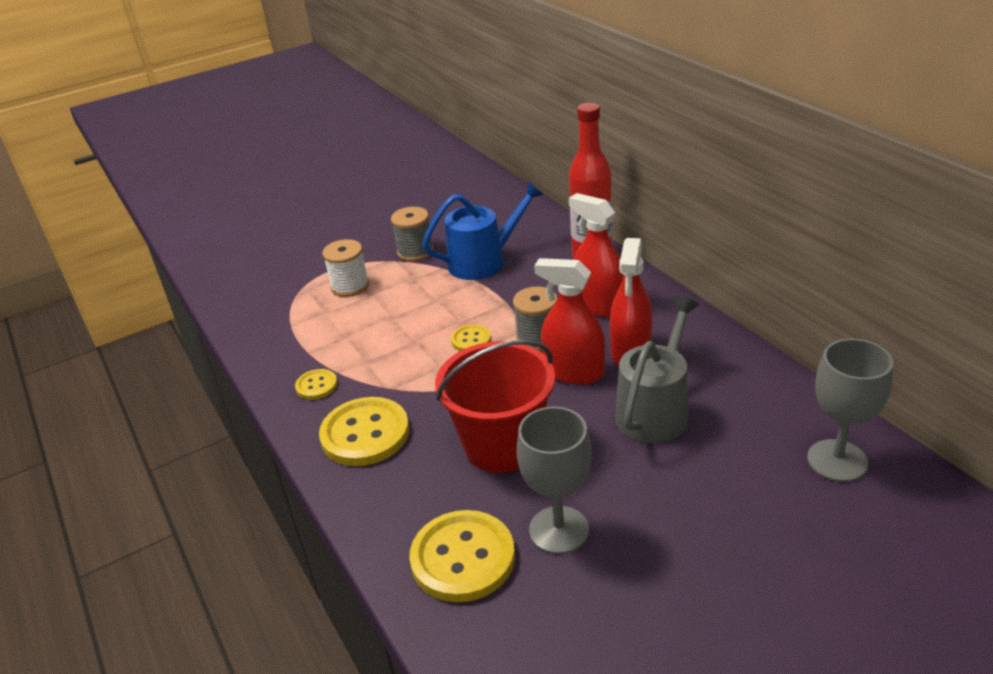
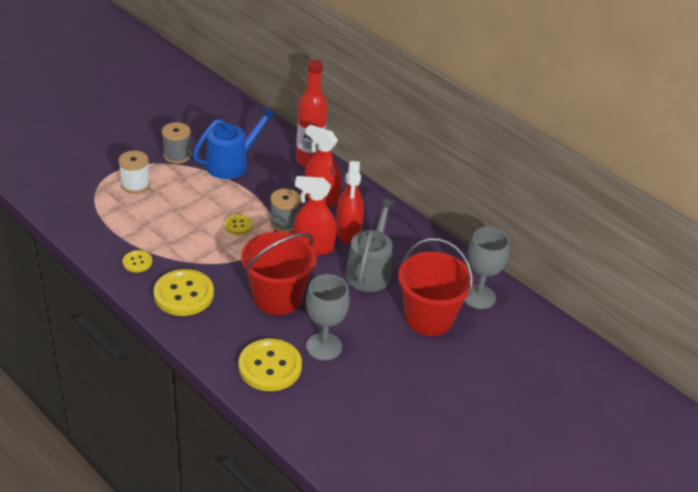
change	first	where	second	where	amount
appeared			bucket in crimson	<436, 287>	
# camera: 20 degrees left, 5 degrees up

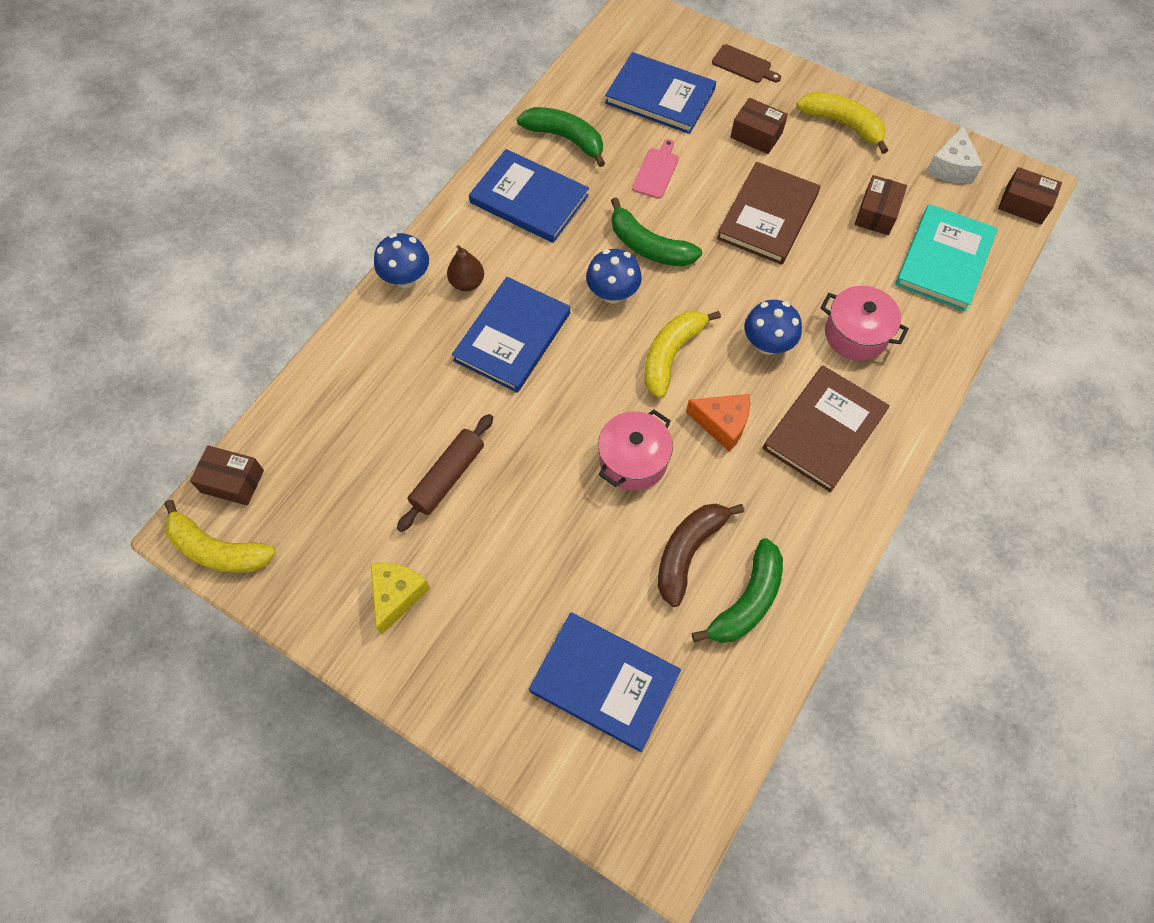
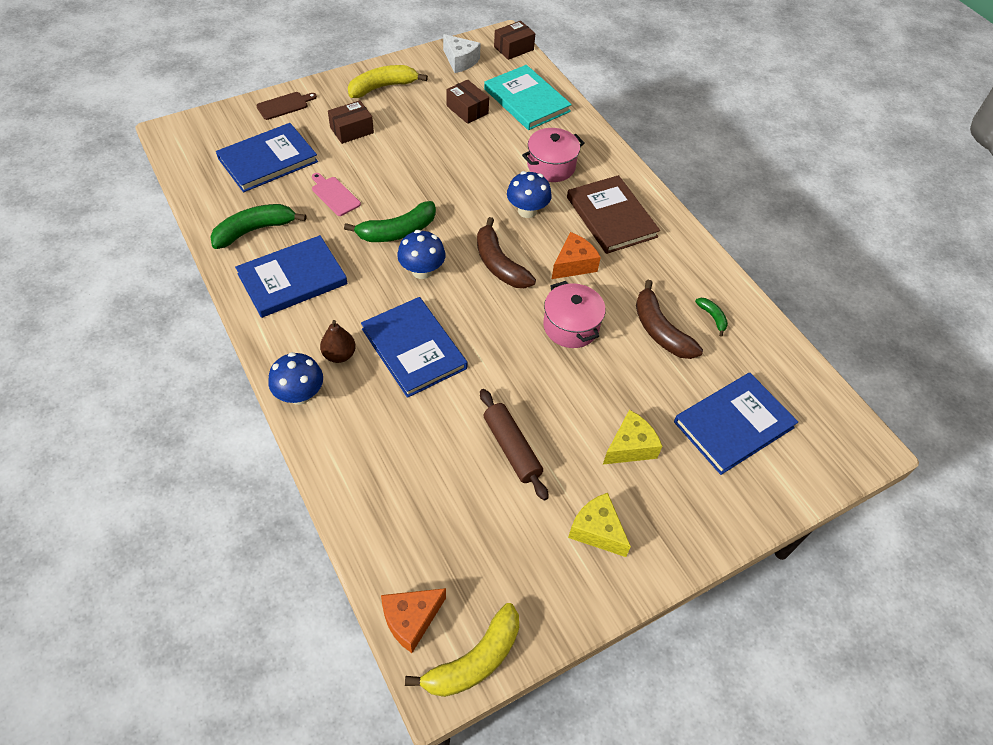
change	first	where	second	where	amount
exchanged	package in brown	<227, 475>	cheese in bright orange	<413, 620>	
colour	toy banana in yellow	<682, 354>	toy banana in brown	<506, 252>	
size	toy banana in leaf-green	<737, 590>		<711, 317>	x0.49
missing	hardcover in brown	<768, 213>			
appeared			cheese in yellow	<632, 437>	
# camera: 65 degrees left, 10 degrees down

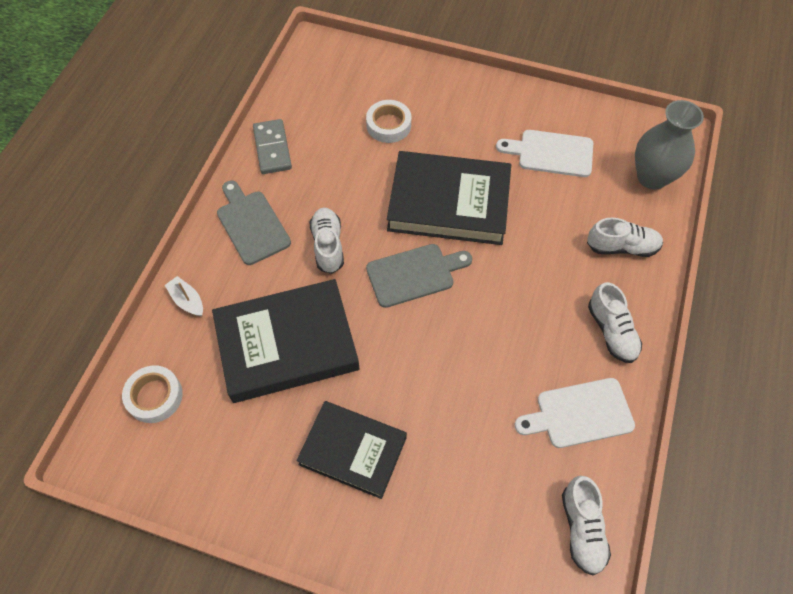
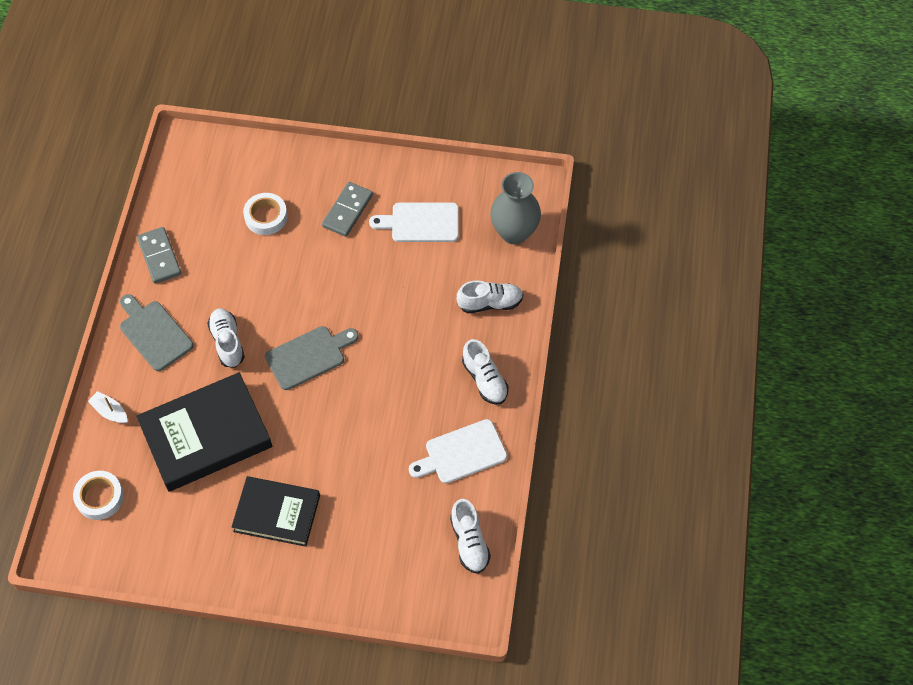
change	first	where	second	where	amount
missing	hardcover in jet-black	<449, 198>			
appeared			domino in grey	<347, 209>	
# camera: 10 degrees left, 0 degrees up

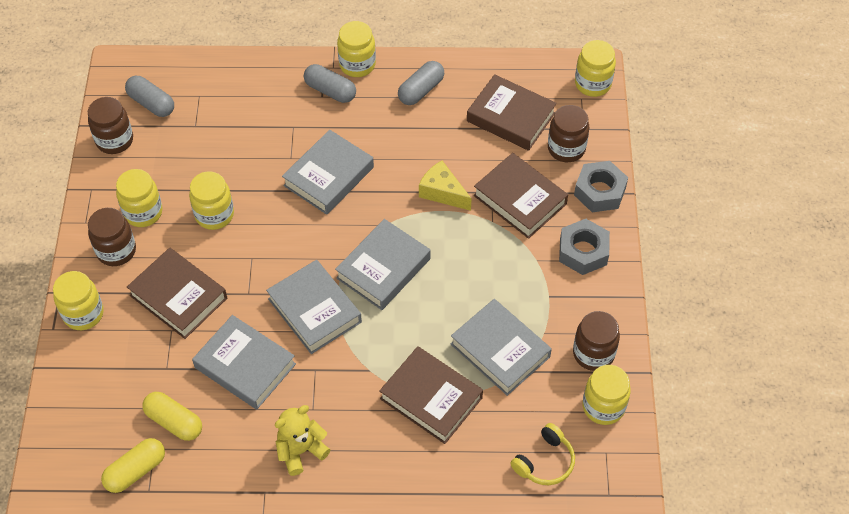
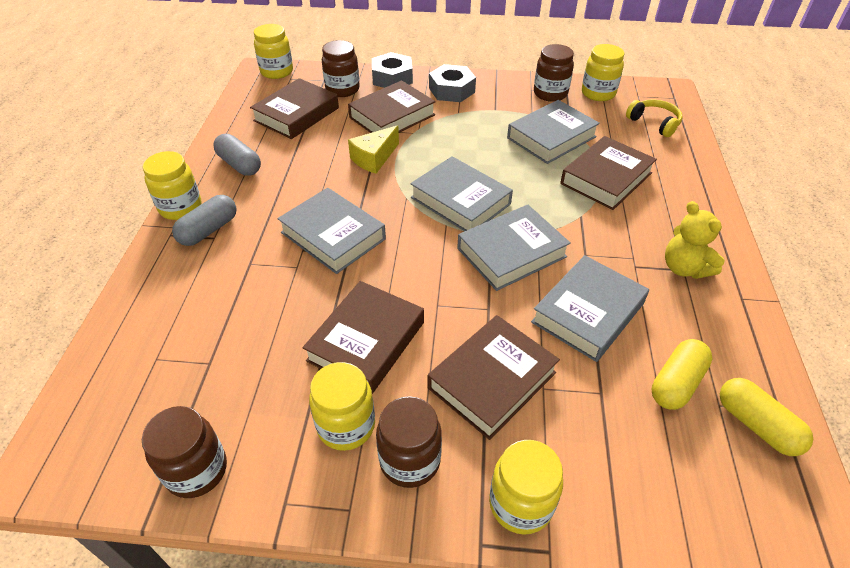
change	first	where	second	where	amount
missing	capsule in grey	<149, 96>			
exchanged	jar in yellow	<211, 200>	hardcover in brown	<363, 337>	
# camera: 85 degrees left, 10 degrees down

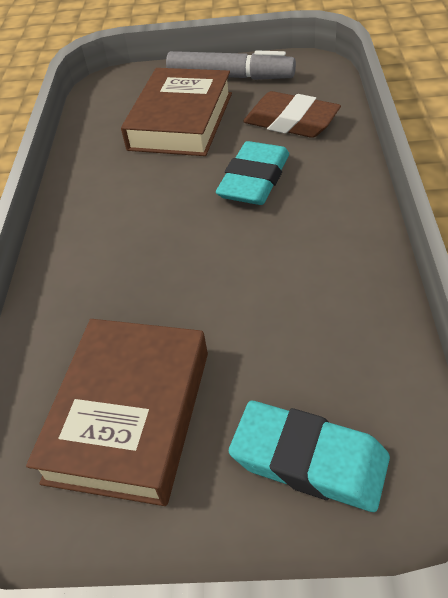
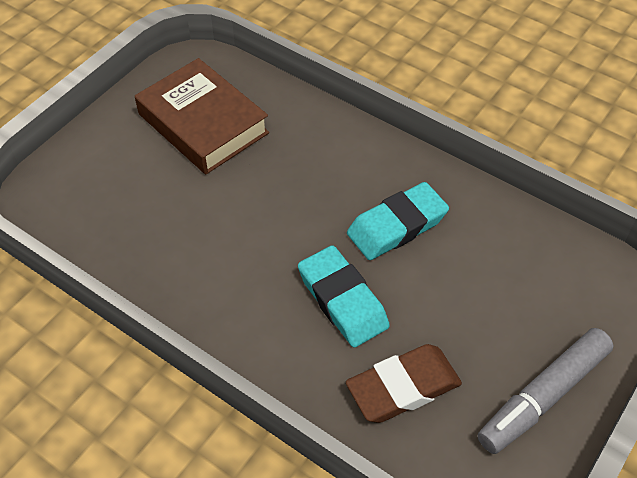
change	first	where	second	where	amount
missing	hardcover in brown	<176, 112>			
relocated	eraser in aqua	<309, 456>		<398, 221>	
# camera: 120 degrees right, 5 degrees up

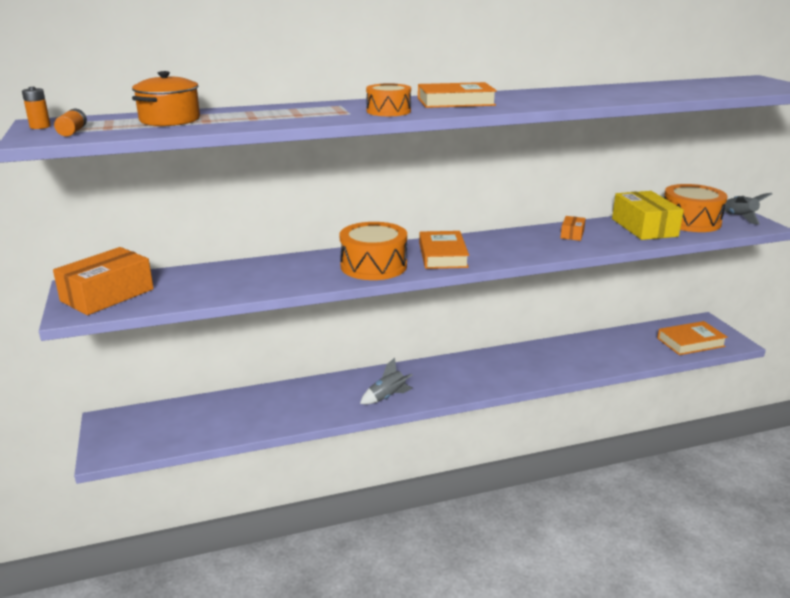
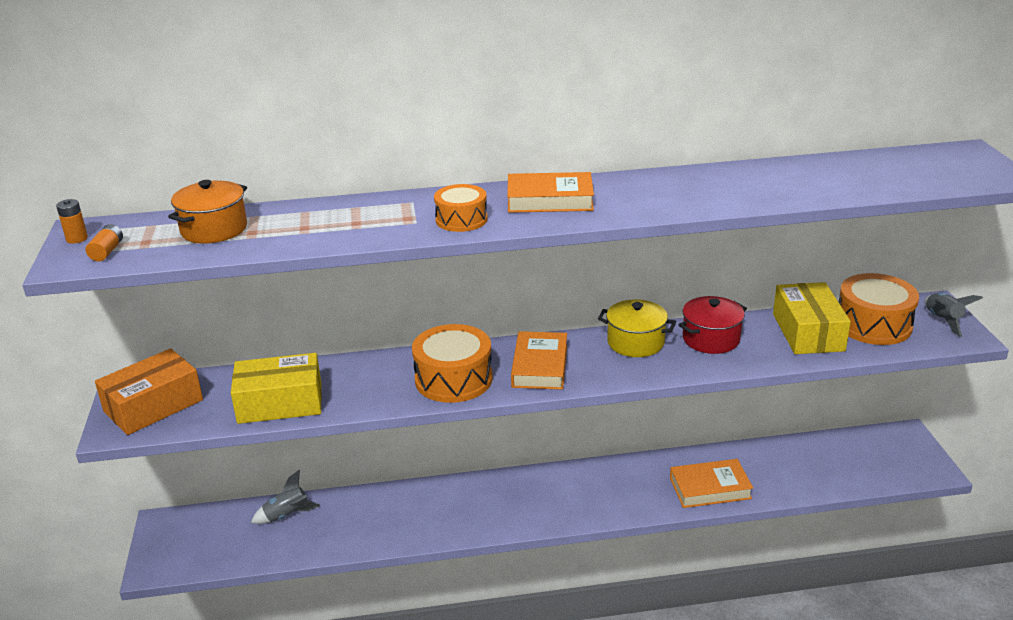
change	first	where	second	where	amount
relocated	spaceship in grey	<386, 381>		<285, 497>	
exchanged	package in bright orange	<573, 228>	pot in crimson	<713, 325>	
relocated	hardcover in bright orange	<692, 338>		<711, 483>	
appeared			package in yellow	<276, 388>	
appeared			pot in yellow	<637, 328>	
# camera: 10 degrees right, 5 degrees up

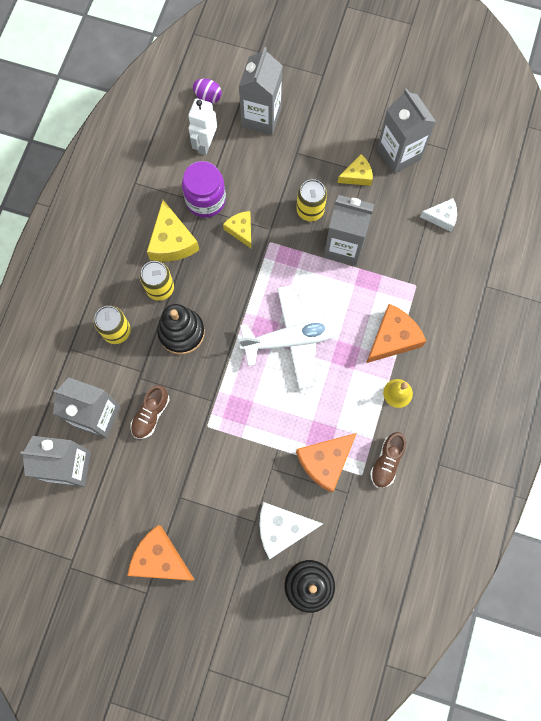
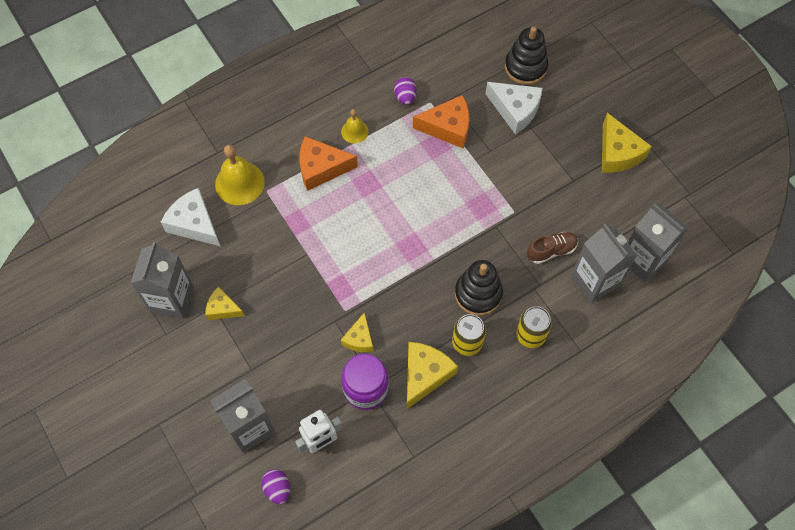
change	first	where	second	where	amount
colour	cheese in bright orange	<161, 553>	cheese in yellow	<627, 143>	
missing	aeroplane in white	<290, 337>			
missing	can in yellow	<311, 200>			
missing	milk carton in grey	<349, 230>			
exchanged	lace-up shoe in brown	<388, 460>	egg in purple	<405, 91>	
size	cheese in white	<438, 215>		<190, 217>	x1.65
appeared			school bell in yellow	<240, 175>	
# camera: 140 degrees left, 10 degrees down

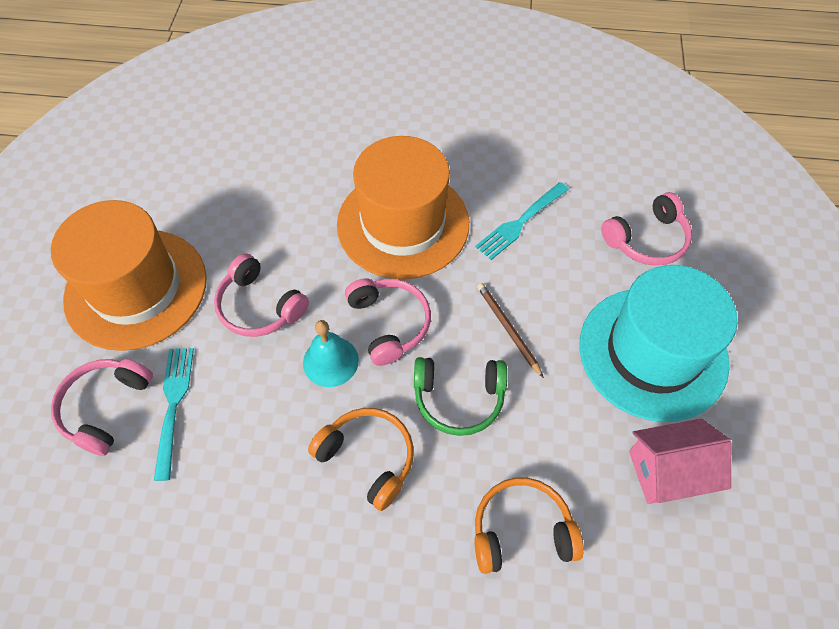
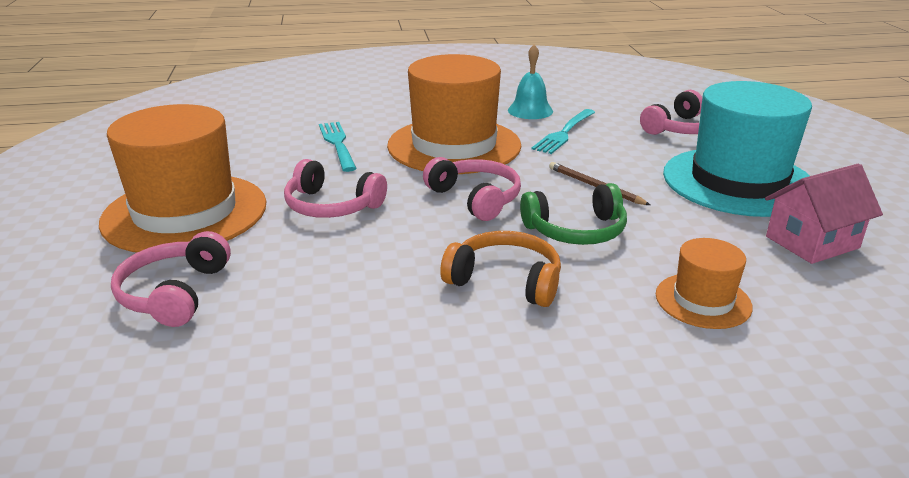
change	first	where	second	where	amount
relocated	dinner fork in aqua	<174, 414>		<338, 147>	
relocated	school bell in aqua	<331, 353>		<530, 82>	
exchanged	headset in bright orange	<529, 526>	hat in bright orange	<704, 283>	
# camera: 15 degrees left, 30 degrees down

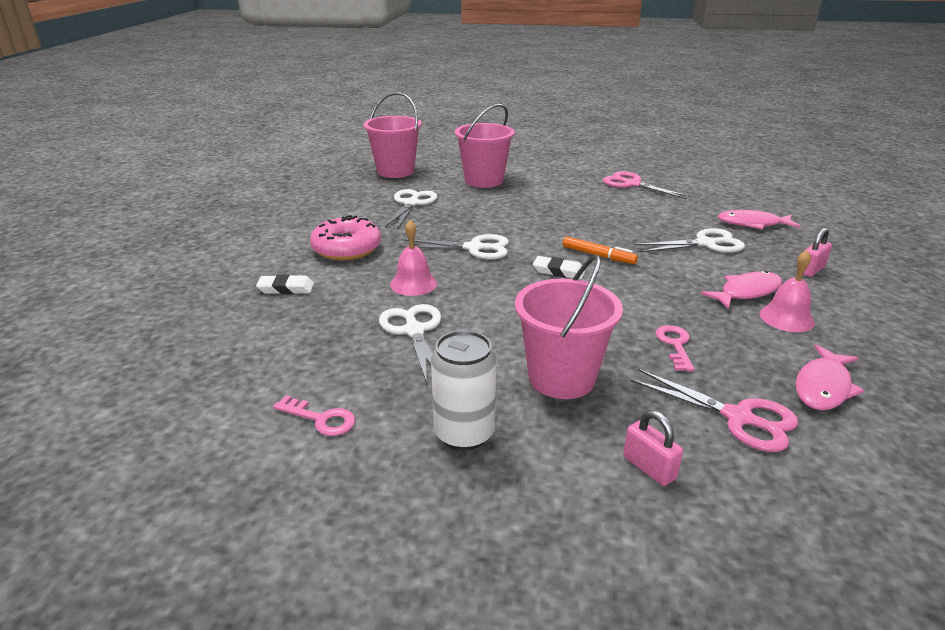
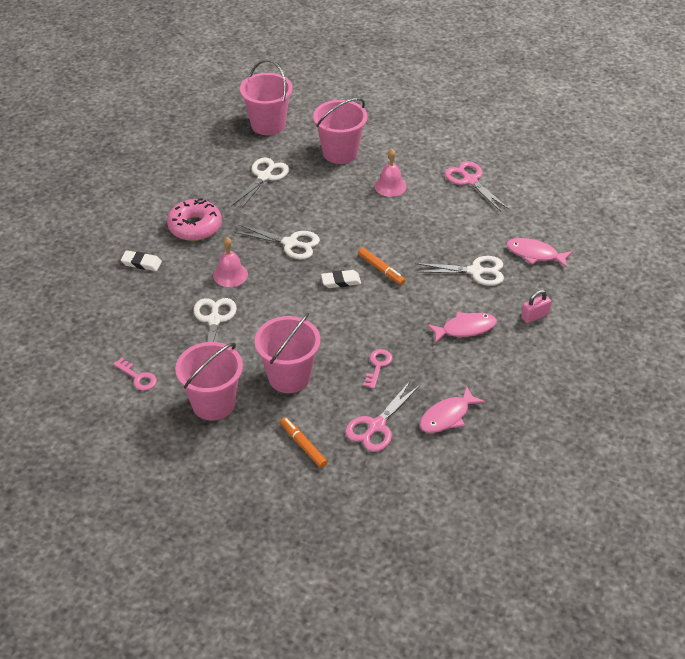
change	first	where	second	where	amount
exchanged	can in white	<464, 390>	bucket in rosy	<209, 381>	
spun	eraser in white	<559, 268>		<341, 279>	45 degrees counterclockwise
exchanged	padlock in rosy	<653, 448>	marker in bright orange	<303, 442>	
spun	scissors in rosy	<714, 410>		<382, 416>	75 degrees clockwise
relocated	school bell in rosy	<787, 291>		<390, 173>	
# camera: 15 degrees right, 15 degrees up

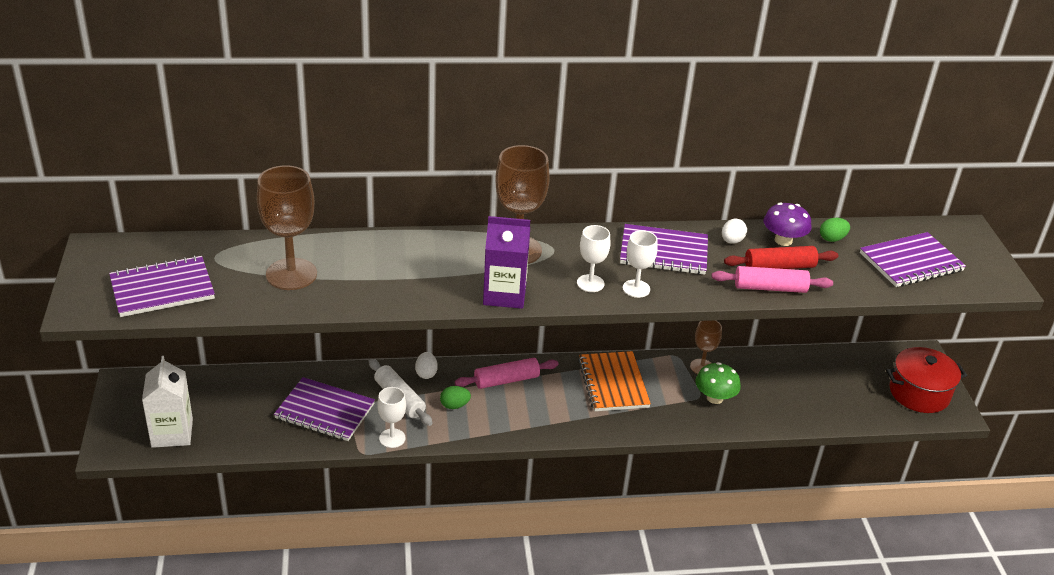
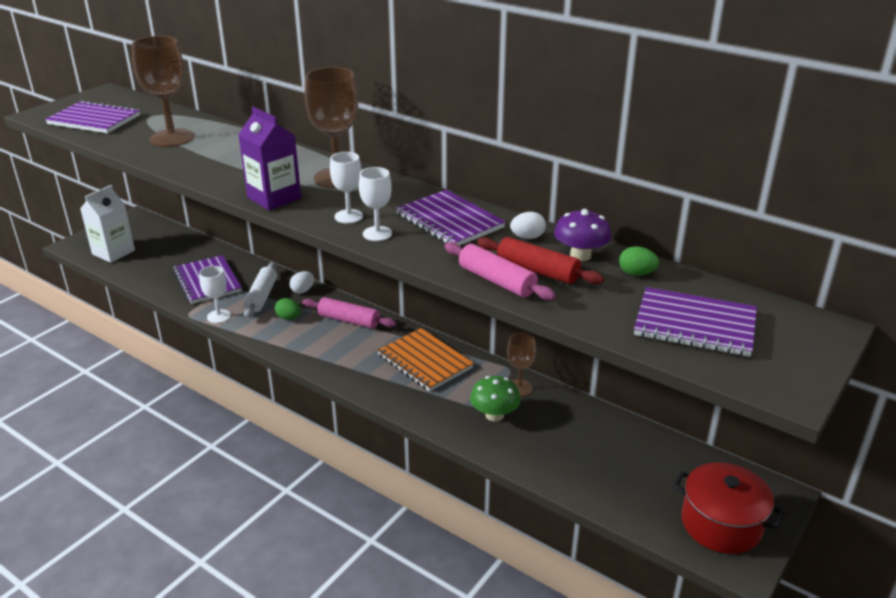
change	first	where	second	where	amount
spun	notebook in bright orange	<614, 381>		<425, 360>	75 degrees counterclockwise
# camera: 45 degrees right, 5 degrees down

